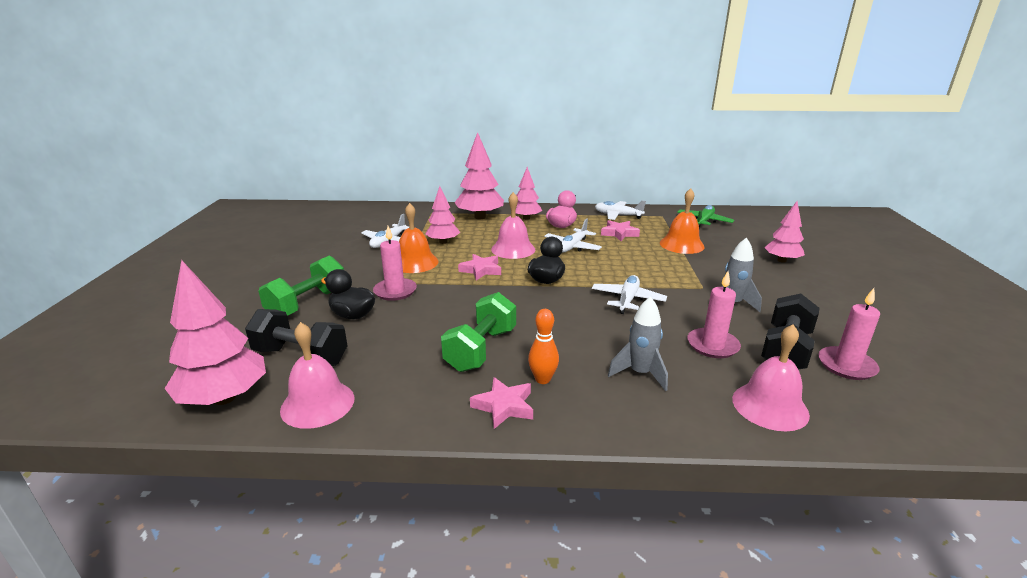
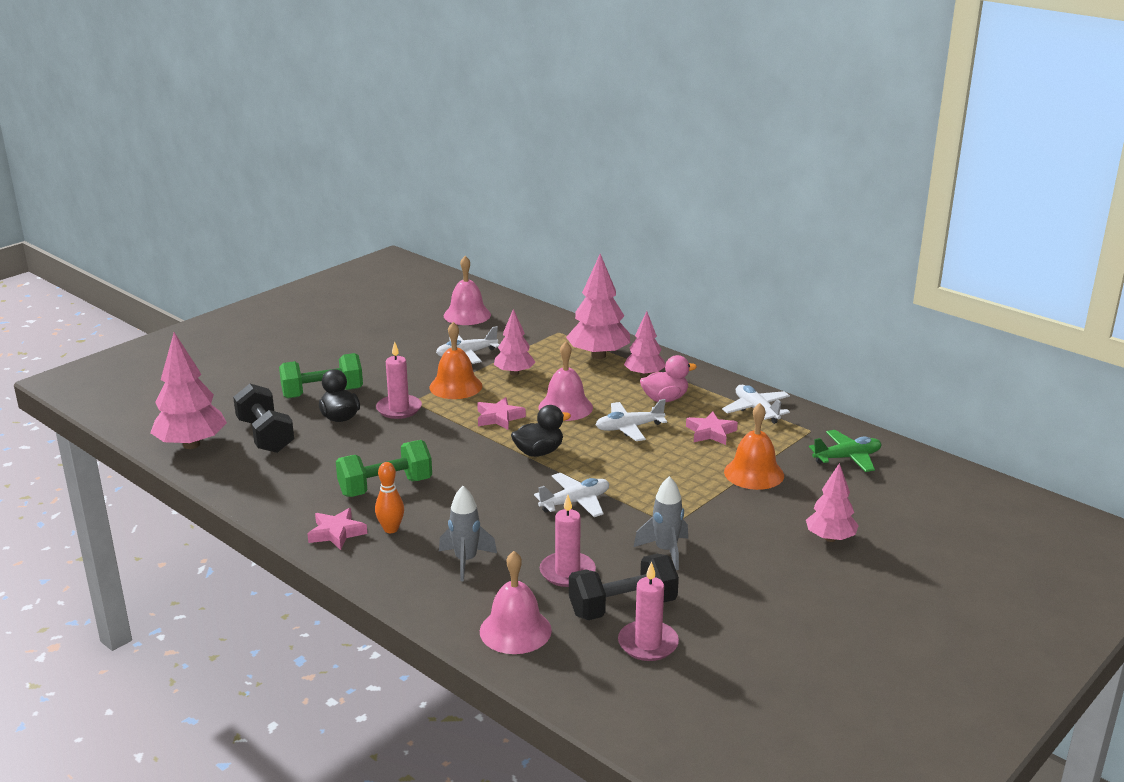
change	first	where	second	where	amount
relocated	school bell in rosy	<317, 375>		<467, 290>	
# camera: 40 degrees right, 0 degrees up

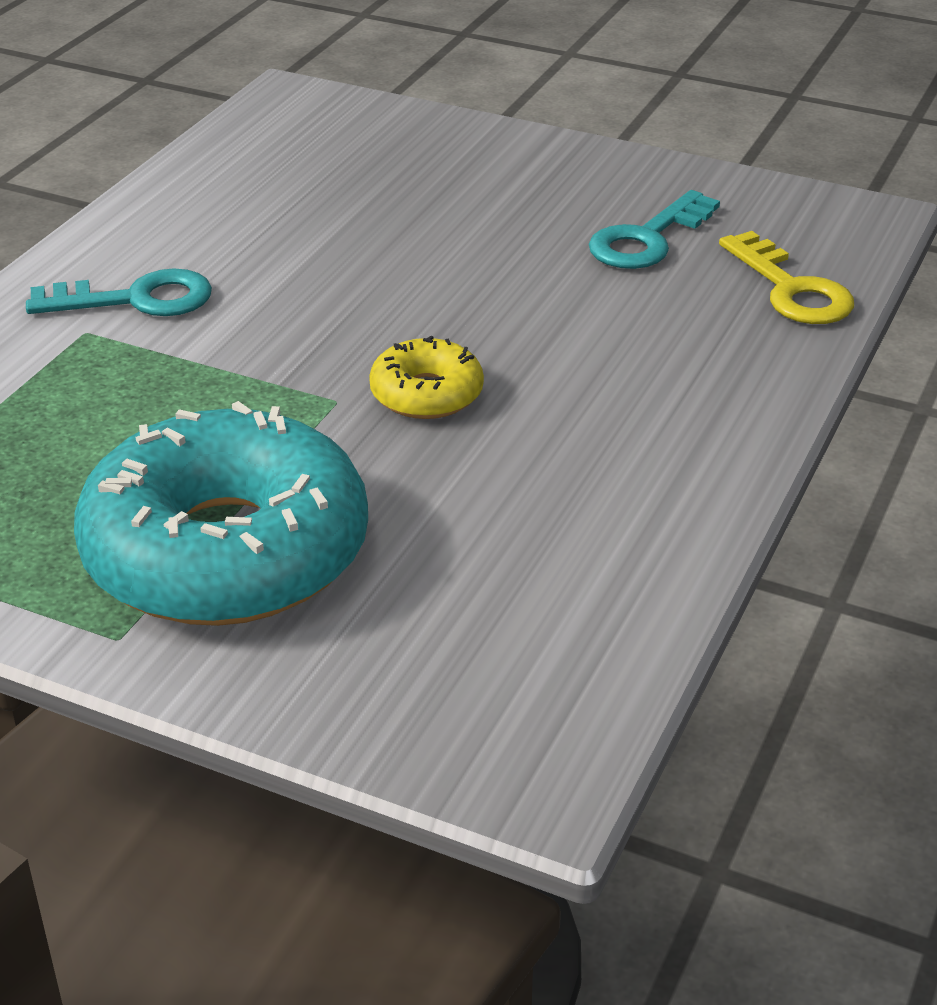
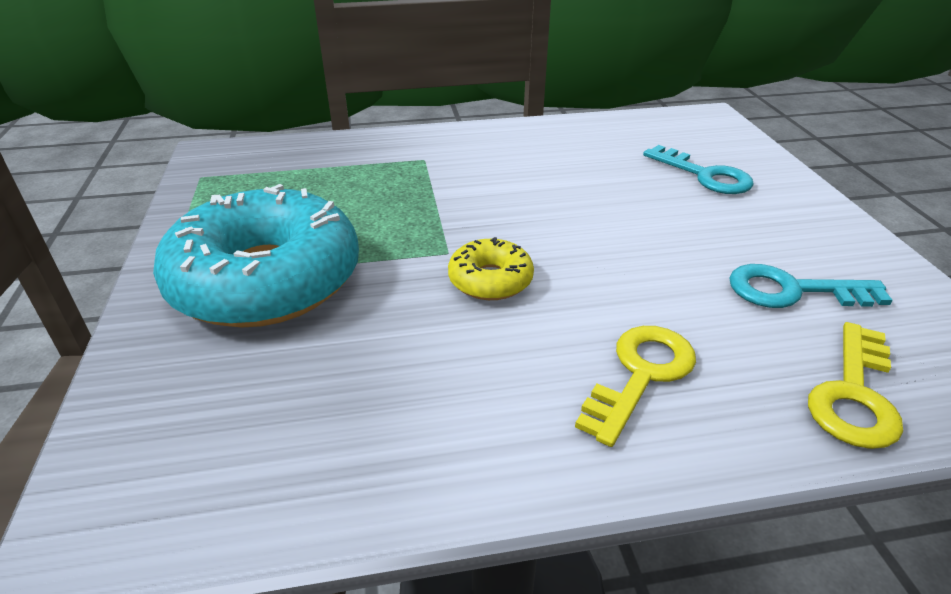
change	first	where	second	where	amount
relocated	latchkey in aqua	<119, 292>		<698, 169>	
appeared			latchkey in yellow	<635, 386>	
# camera: 55 degrees right, 0 degrees up

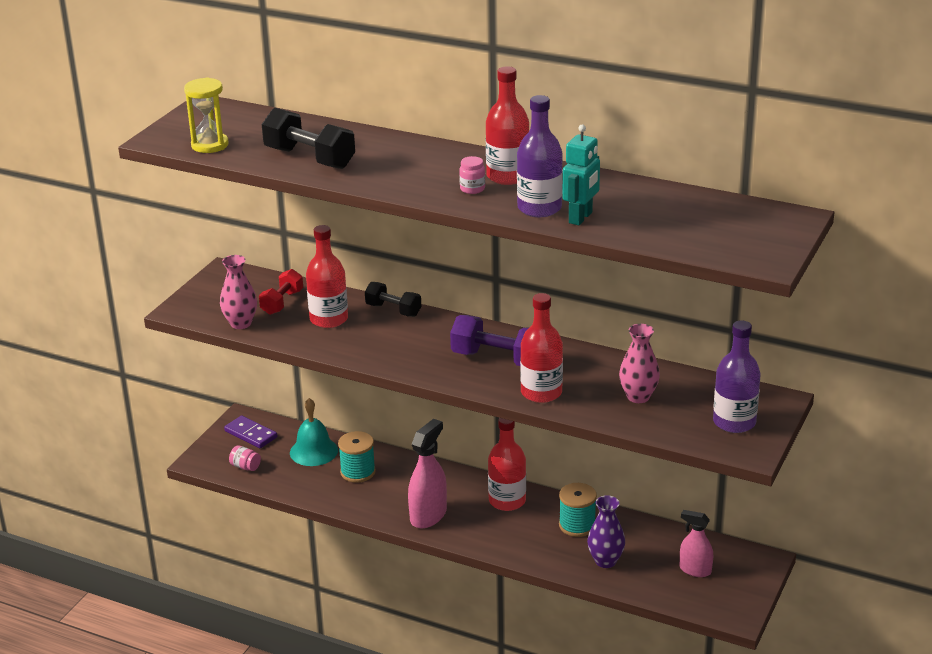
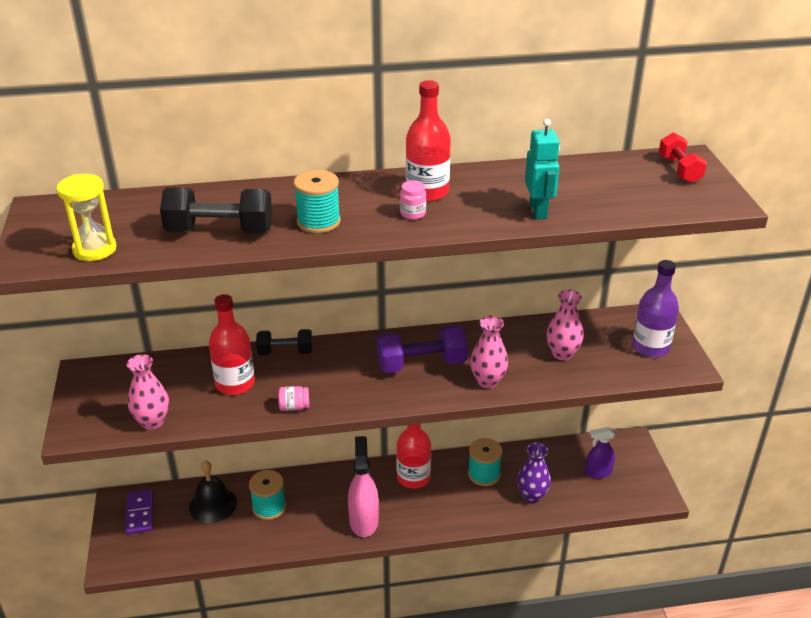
change	first	where	second	where	amount
spun	domino in purple	<250, 431>		<139, 512>	75 degrees clockwise
relocated	jar in rosy	<245, 458>		<293, 398>	
relocated	free weight in crimson	<281, 292>		<682, 157>	
colour	school bell in aqua	<314, 432>	school bell in jet-black	<213, 491>	
missing	bottle in purple	<540, 156>			
exchanged	bottle in crimson	<541, 348>	vase in rosy	<489, 352>	
colour	spray cleaner in rosy	<696, 543>	spray cleaner in purple	<600, 453>	
appeared			bobbin in aqua	<317, 201>	
# camera: 35 degrees left, 5 degrees up

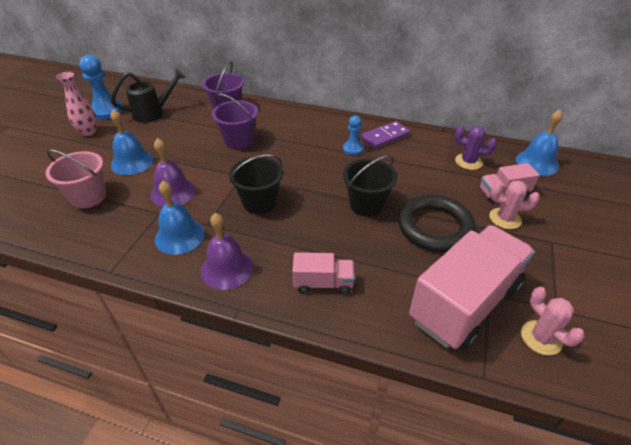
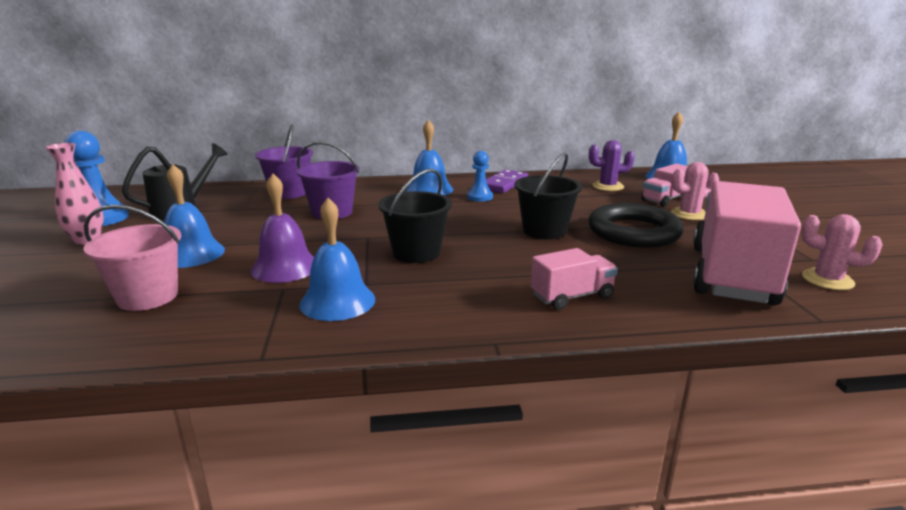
change	first	where	second	where	amount
missing	school bell in purple	<227, 251>			
appeared			school bell in royal blue	<429, 158>	
# camera: 25 degrees left, 20 degrees down

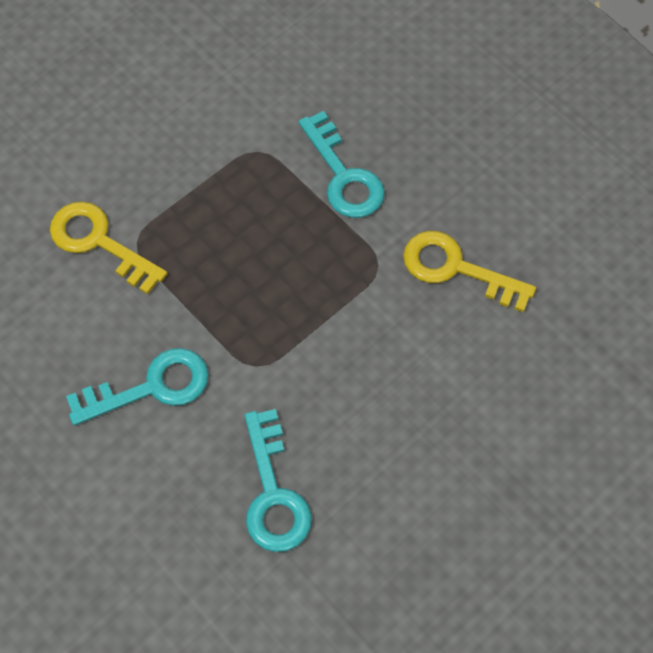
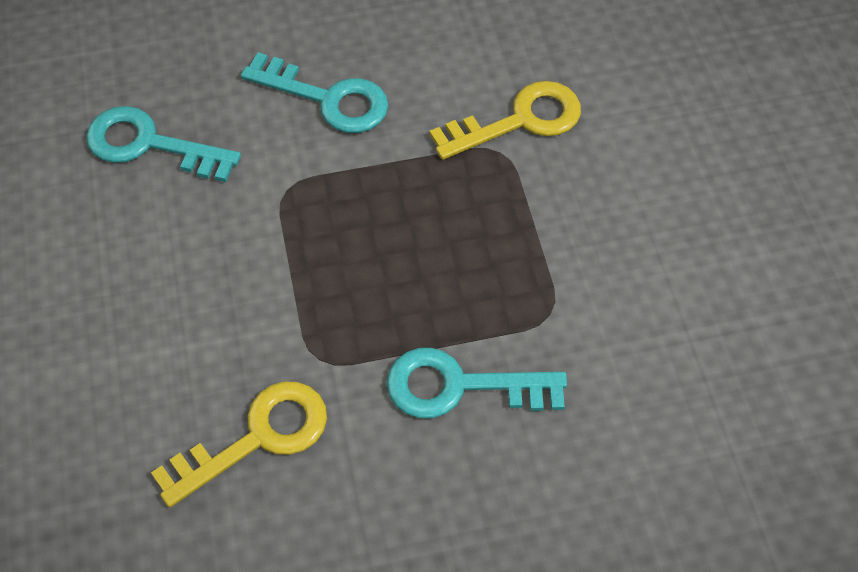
change	first	where	second	where	amount
spun	latchkey in aqua	<137, 387>		<315, 92>	75 degrees counterclockwise
# camera: 120 degrees right, 5 degrees down

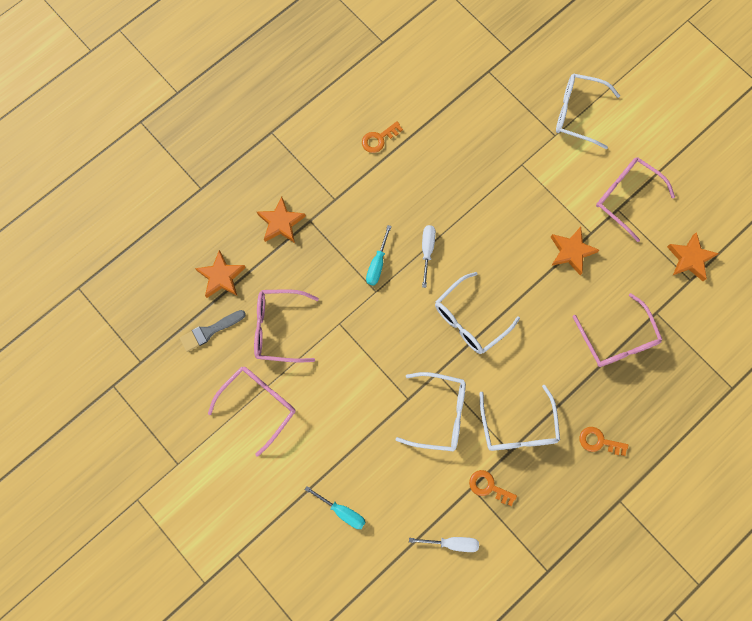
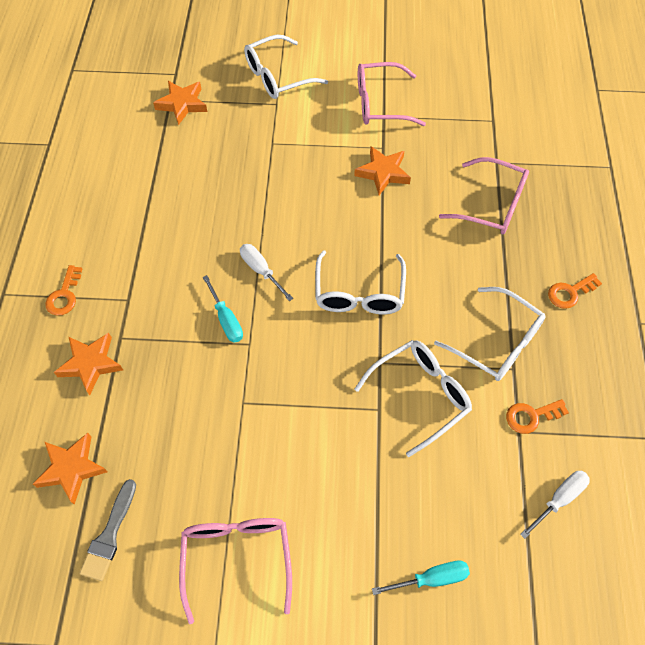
change	first	where	second	where	amount
missing	spectacles in rosy	<286, 326>			
relocated	latchkey in bright orange	<382, 137>		<63, 290>	
relocated	star shape in bright orange	<693, 256>		<180, 103>	
# camera: 45 degrees left, 15 degrees down

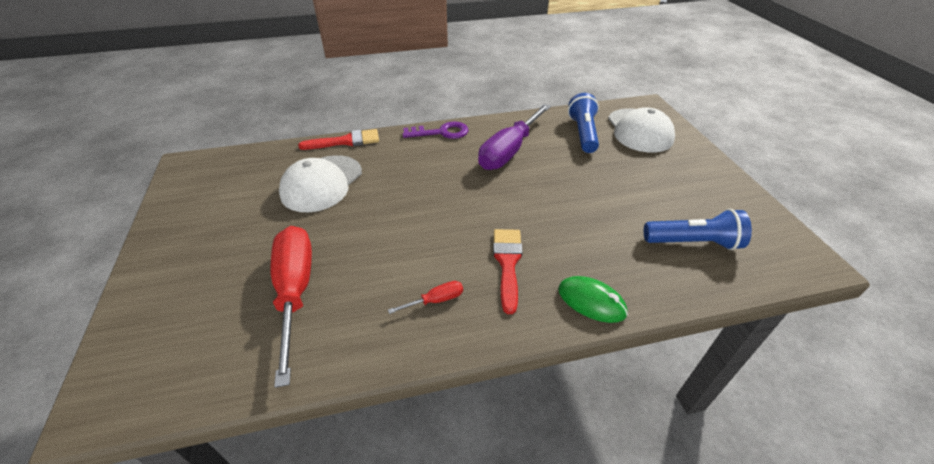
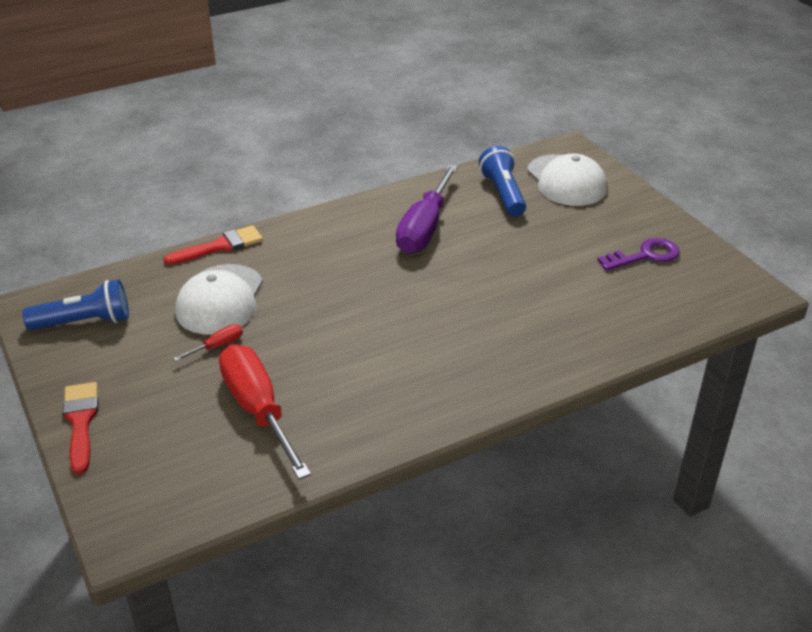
change	first	where	second	where	amount
relocated	flat screwdriver in crimson	<425, 297>		<208, 342>	
relocated	latchkey in purple	<435, 130>		<638, 254>	
relocated	paintbrush in crimson	<508, 271>		<80, 428>	
missing	computer mouse in leaf-green	<593, 299>			
relocated	pocket torch in royal blue	<698, 229>		<75, 305>	
# camera: 15 degrees left, 5 degrees down

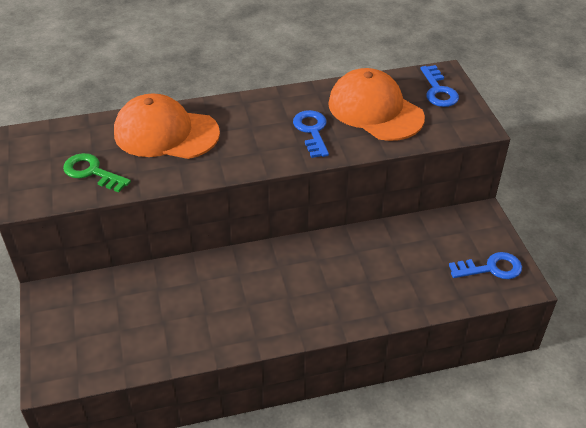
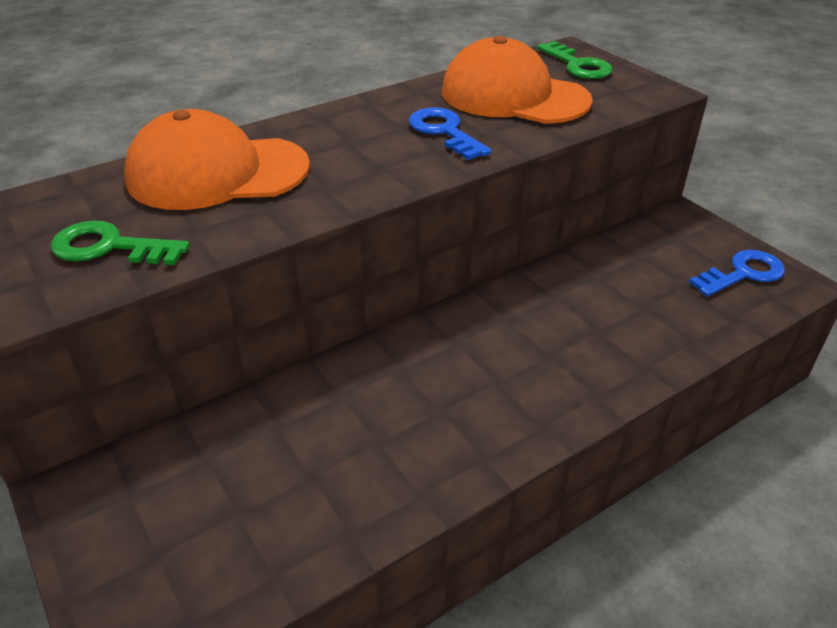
change	first	where	second	where	amount
colour	latchkey in royal blue	<439, 86>	latchkey in leaf-green	<575, 60>	
# camera: 20 degrees left, 5 degrees down

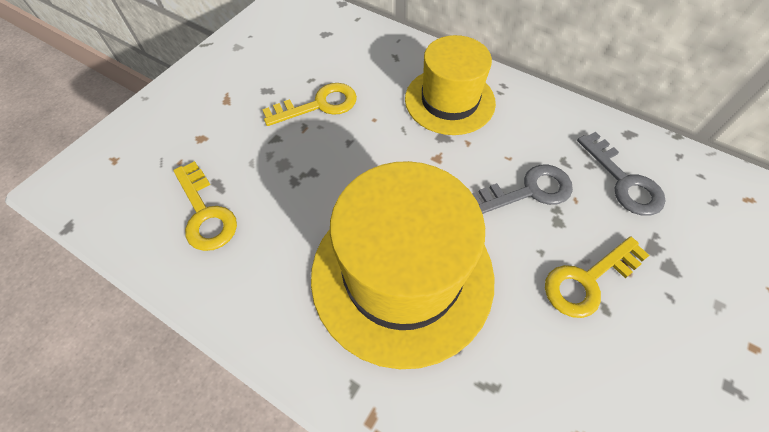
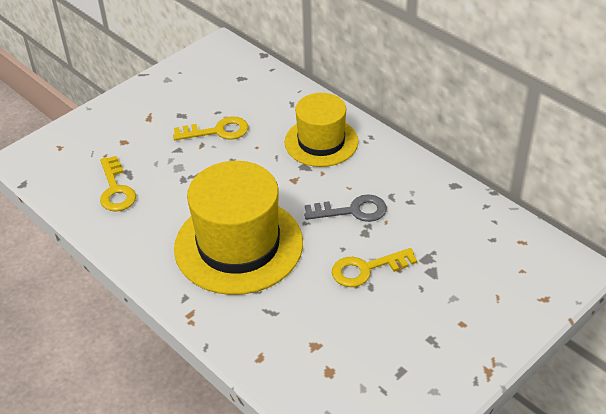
change	first	where	second	where	amount
missing	latchkey in grey	<621, 174>			
# camera: 15 degrees right, 15 degrees down

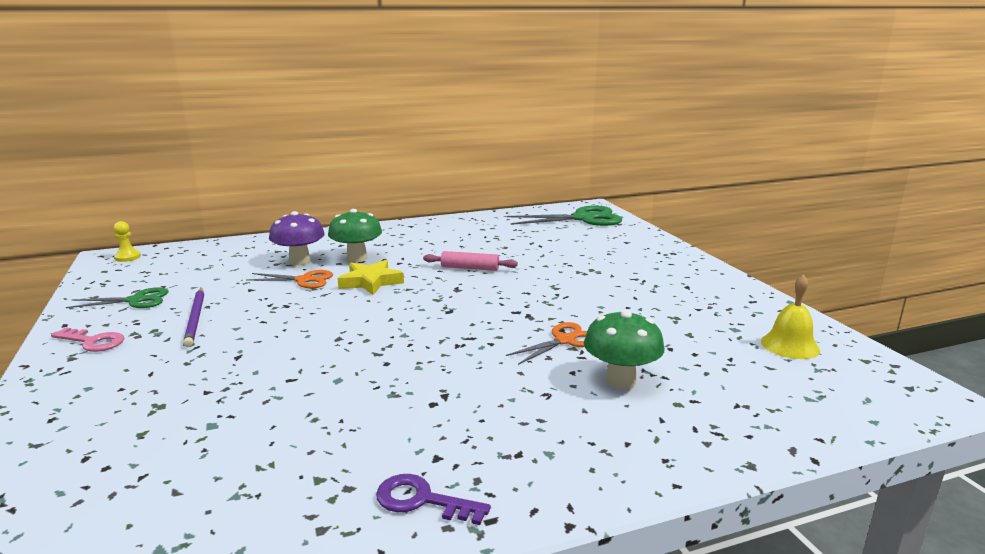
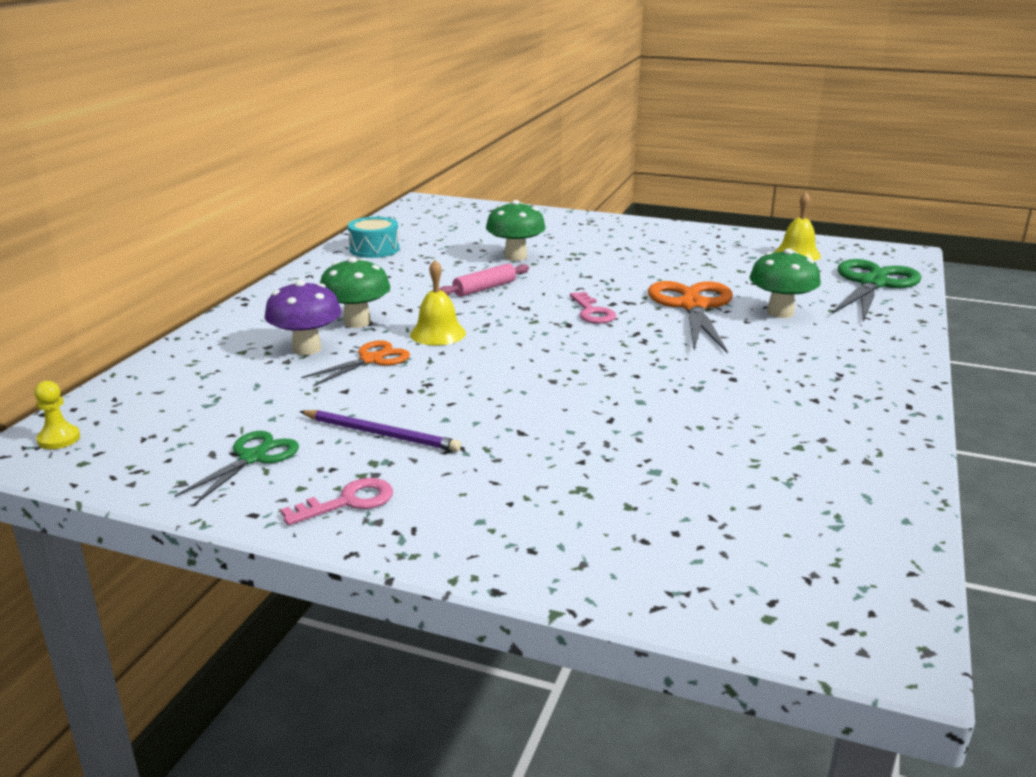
change	first	where	second	where	amount
exchanged	star shape in yellow	<371, 277>	school bell in yellow	<438, 302>	
missing	latchkey in purple	<433, 499>			
size	scissors in bright orange	<546, 343>		<690, 317>	x1.72
relocated	scissors in leaf-green	<564, 215>		<877, 290>	
appeared			snare drum in aqua	<373, 237>	
appeared			mushroom in leaf-green	<516, 230>	
appeared			latchkey in rosy	<593, 308>	
# camera: 50 degrees left, 5 degrees up

